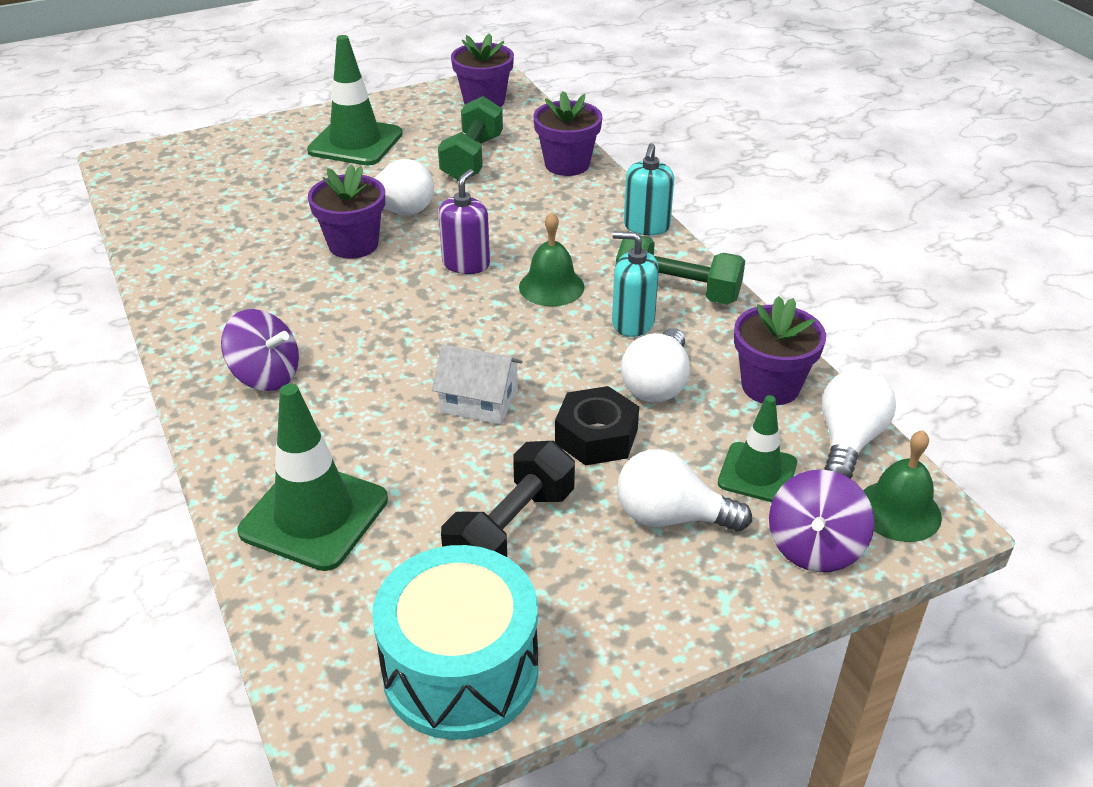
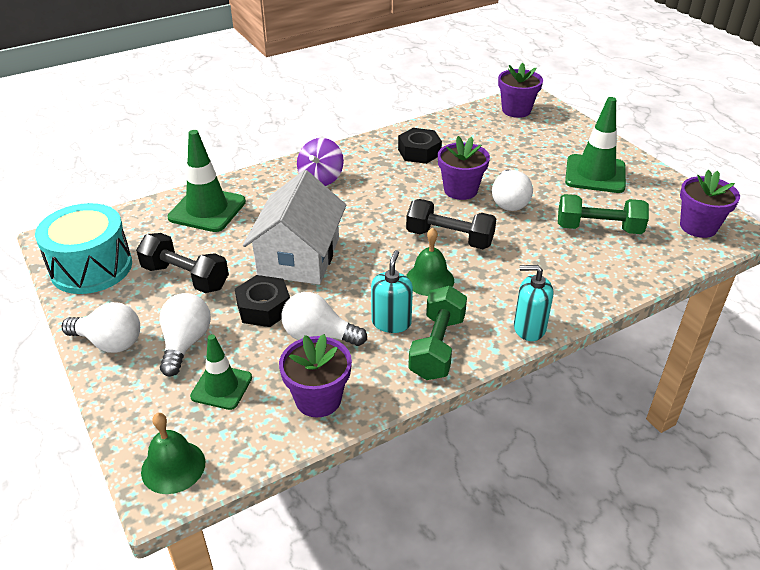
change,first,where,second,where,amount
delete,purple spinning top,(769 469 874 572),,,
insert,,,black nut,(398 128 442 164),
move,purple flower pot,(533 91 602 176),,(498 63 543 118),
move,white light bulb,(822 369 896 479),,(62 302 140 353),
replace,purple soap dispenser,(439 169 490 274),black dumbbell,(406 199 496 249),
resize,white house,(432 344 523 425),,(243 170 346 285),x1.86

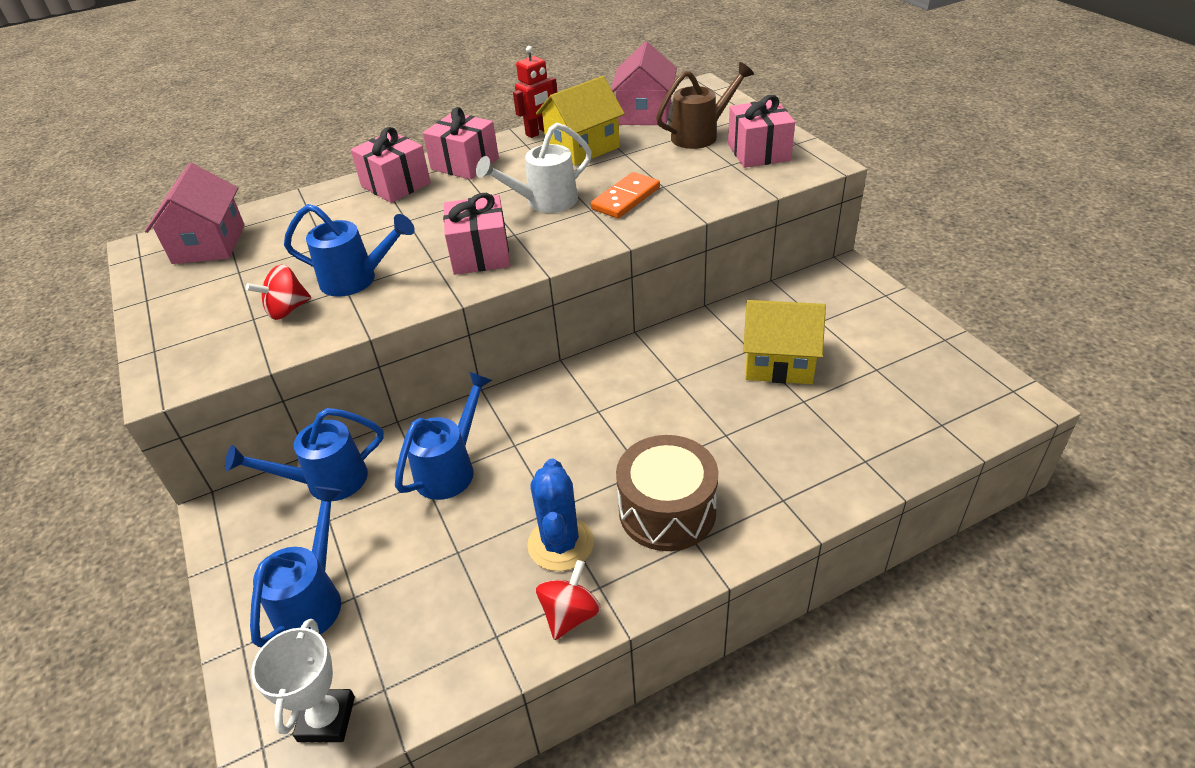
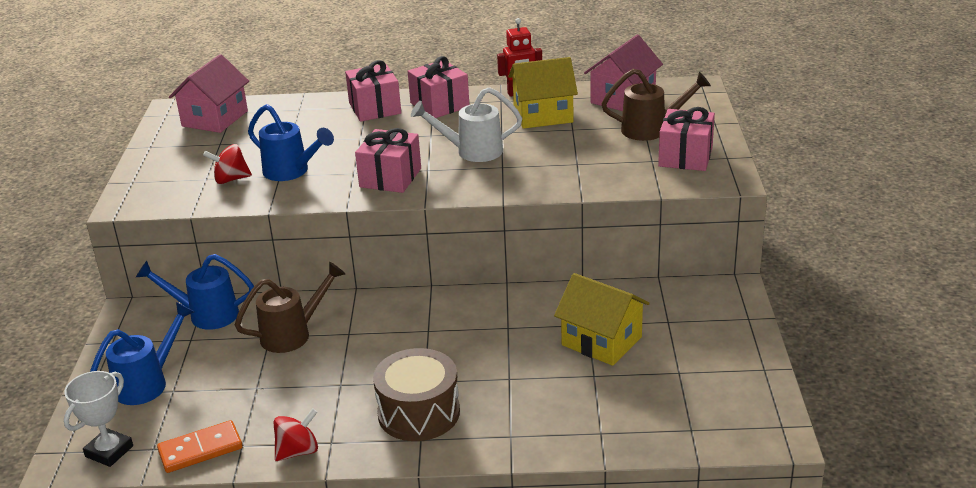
change,first,where,second,where,amount
delete,blue cactus,(527 459 594 571),,,
move,orange domino,(591 172 660 218),,(157 420 243 473),
recolor,blue watering can,(395 372 492 500),brown watering can,(235 262 345 353),

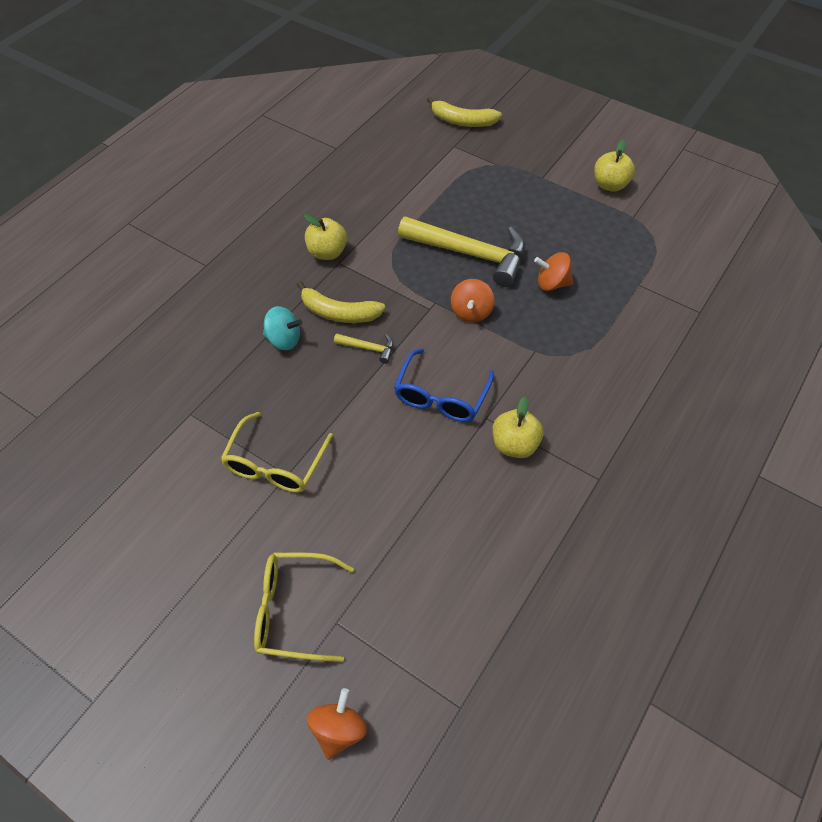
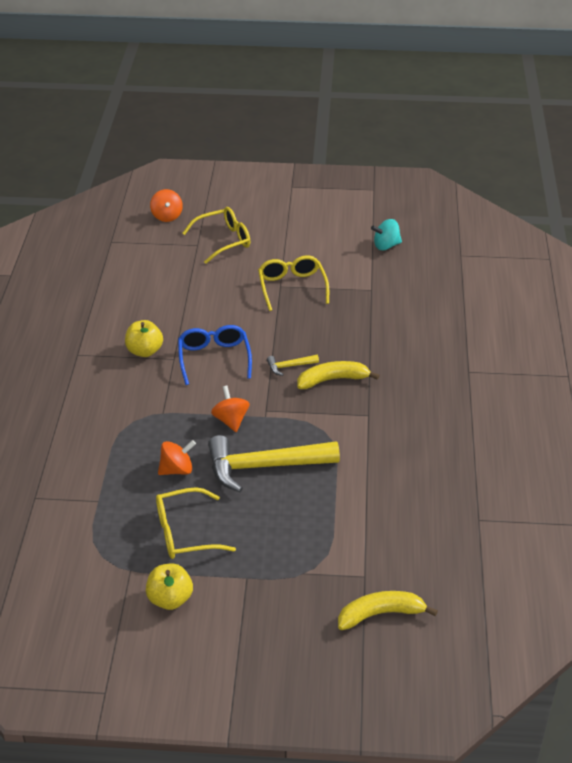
change,first,where,second,where,amount
delete,yellow apple,(304 214 347 260),,,
insert,,,yellow glasses,(156 487 236 559),
move,turquoise spinning top,(263 306 303 350),,(371 219 402 250),

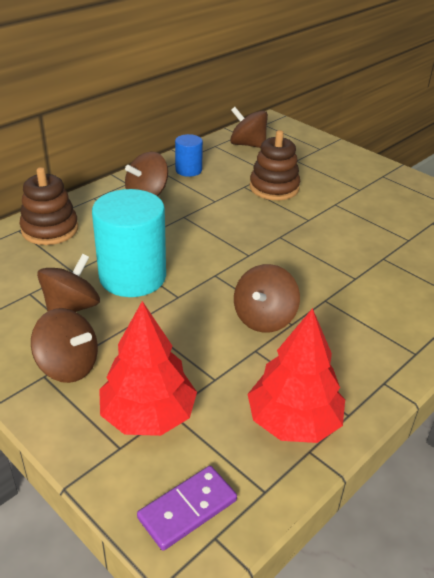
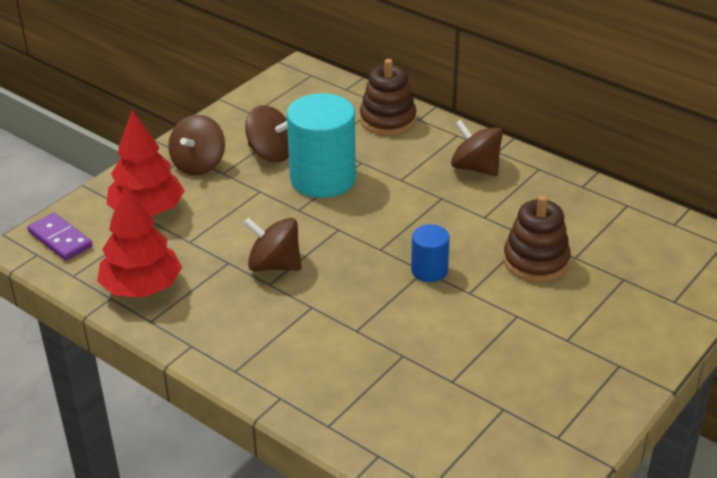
change,first,where,second,where,amount
delete,brown spinning top,(230 107 268 148),,,
move,blue cylinder,(175 134 203 177),,(411 224 450 282),

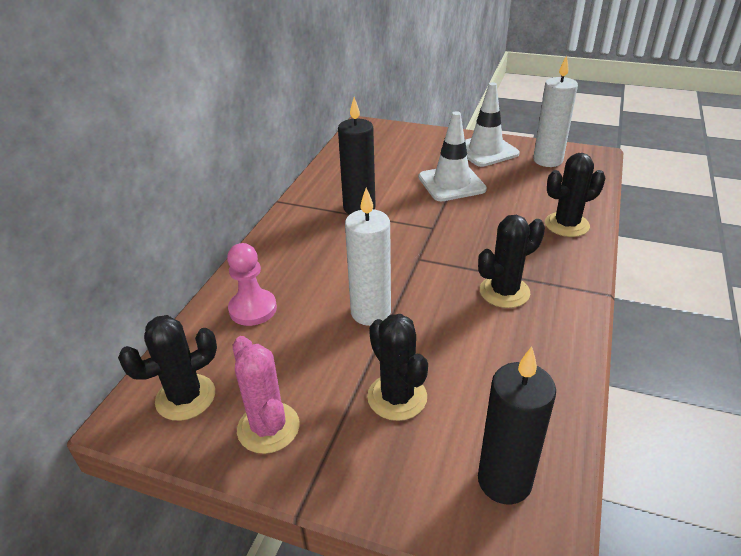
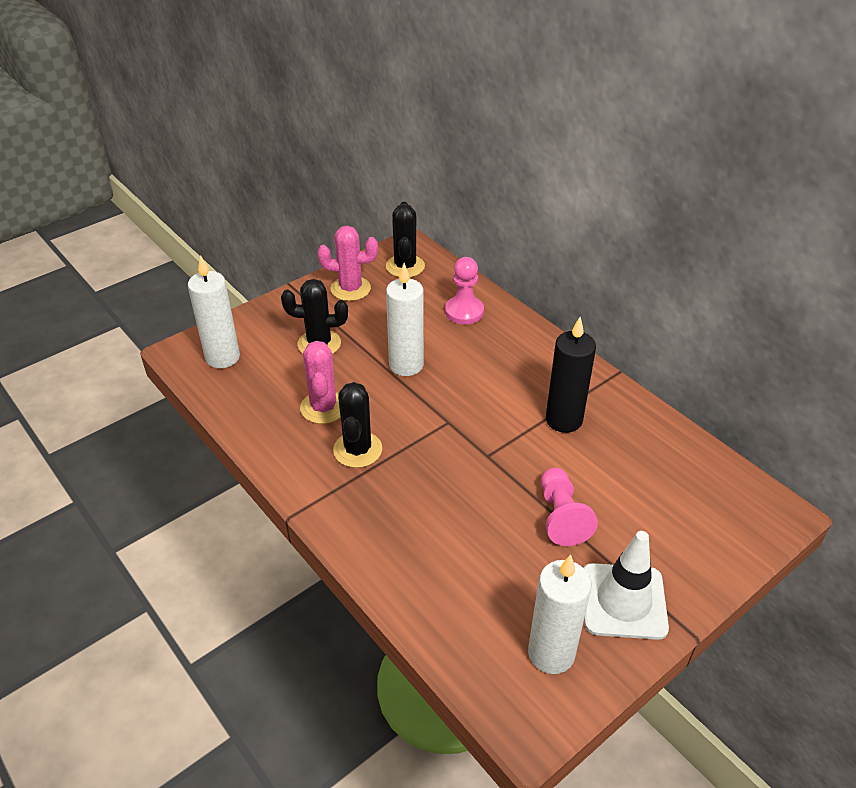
change,first,where,second,where,amount
delete,black cactus,(545 153 605 237),,,
insert,,,pink cactus,(300 341 341 424),
replace,white traffic cone,(419 111 487 201),pink pawn,(541 468 598 546),
recolor,black candle,(478 347 556 505),white candle,(188 255 240 368),

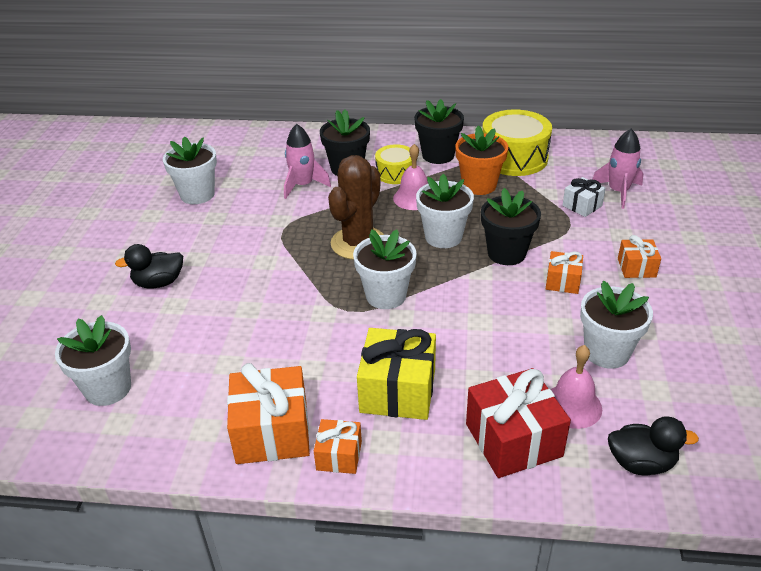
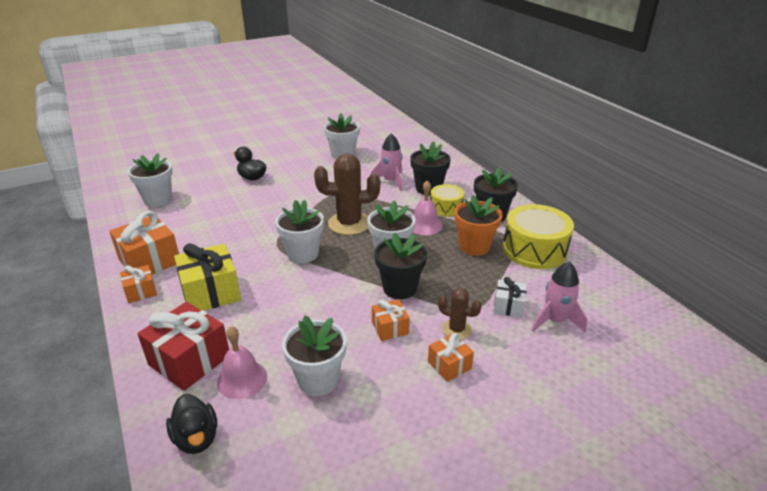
change,first,where,second,where,amount
insert,,,brown cactus,(438 288 482 340),

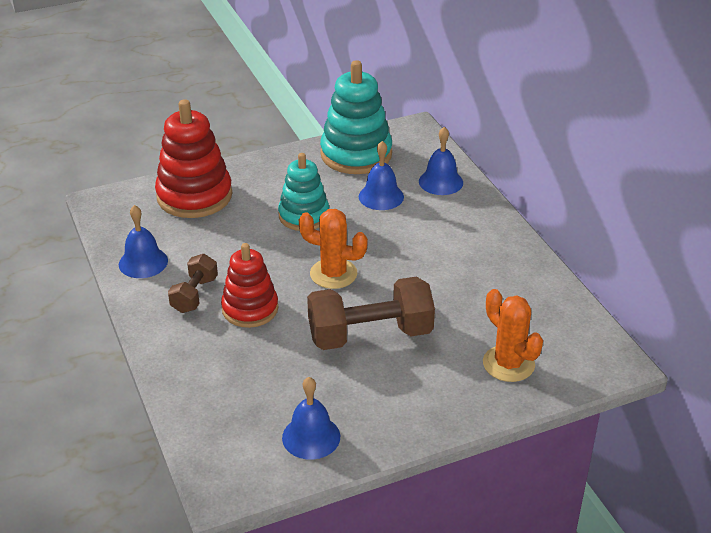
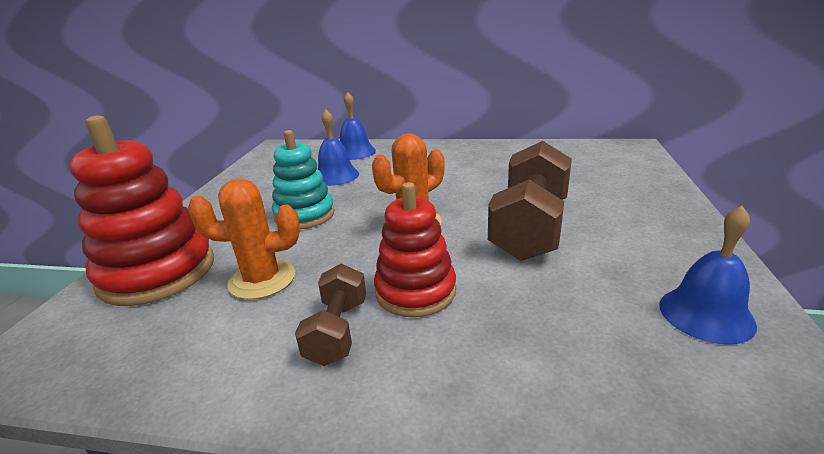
change,first,where,second,where,amount
delete,blue bell,(119 205 168 278),,,
delete,turquoise stacking toy,(320 60 392 174),,,
move,orange cactus,(483 289 543 382),,(188 179 300 300),
rotate,brown dumbbell,(168 254 218 313),,(295 264 366 366),45 degrees clockwise

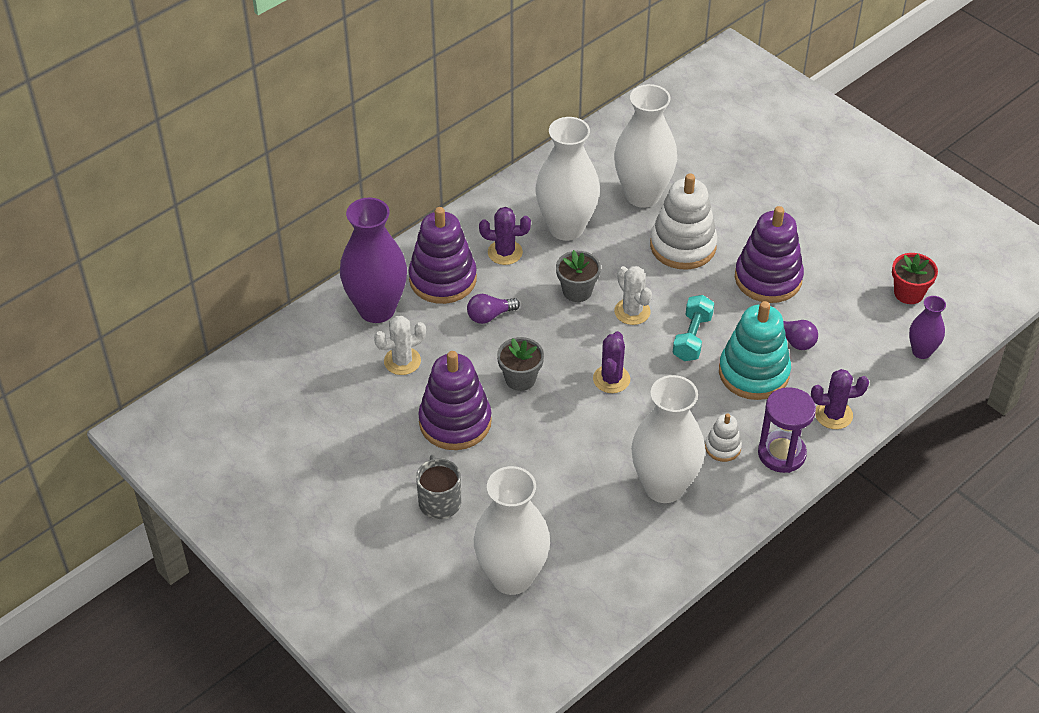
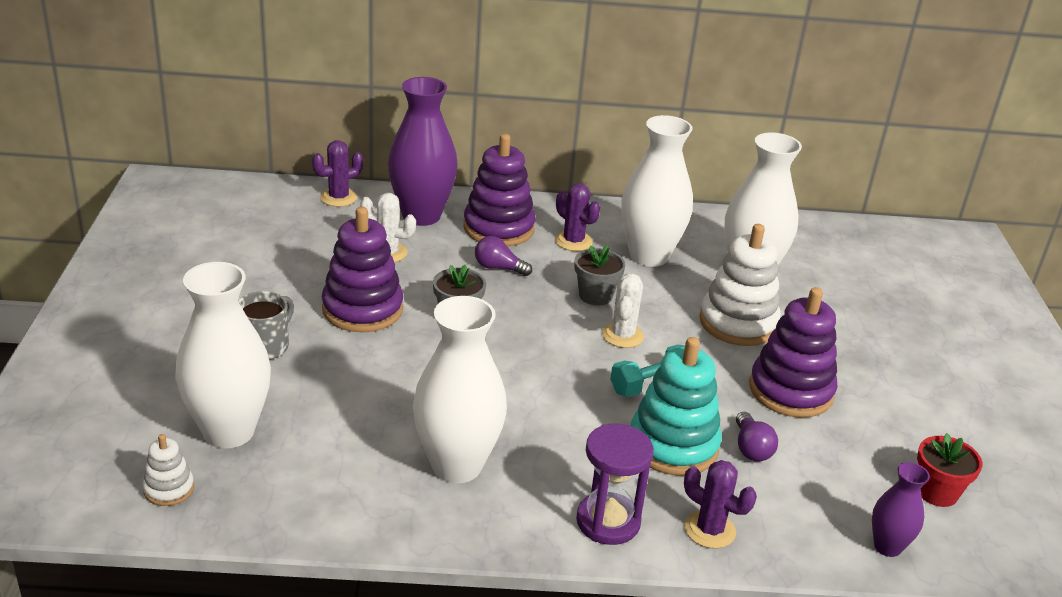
change,first,where,second,where,amount
move,purple cactus,(593 331 630 393),,(312 140 363 207),
move,white stacking toy,(705 414 742 462),,(142 434 194 506),

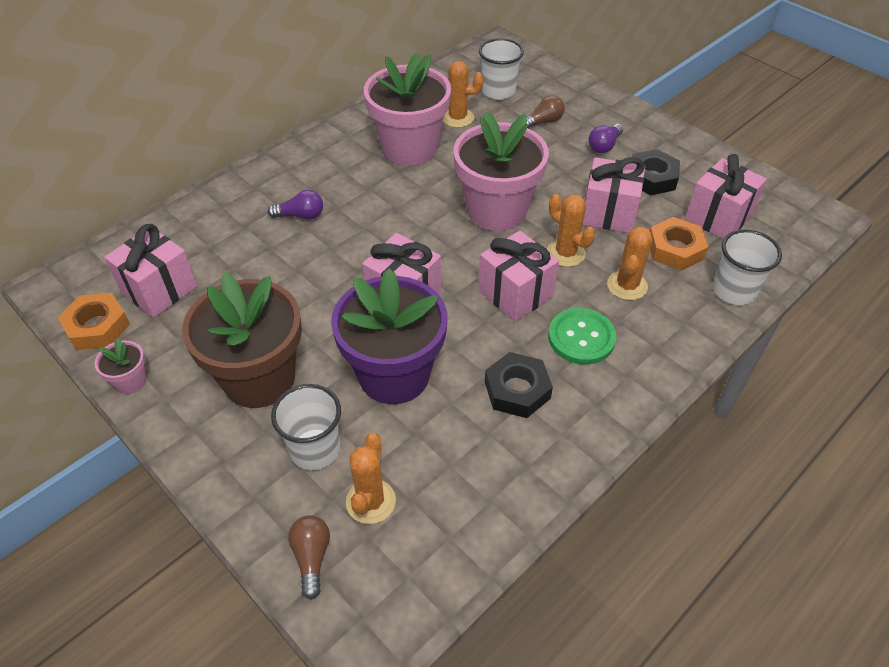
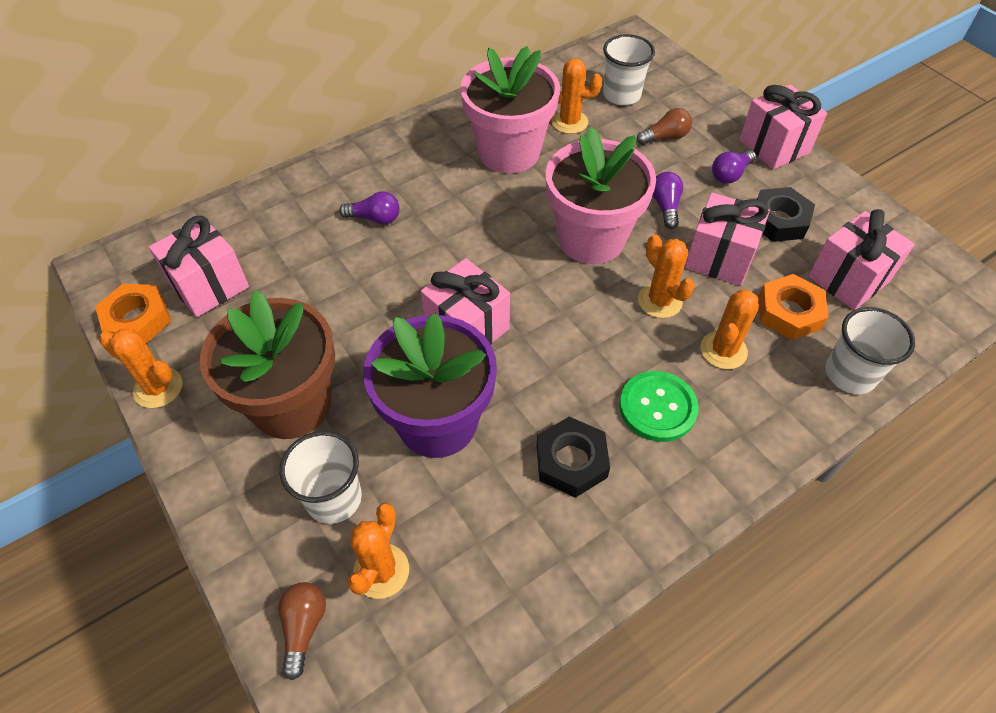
change,first,where,second,where,amount
insert,,,purple light bulb,(652 172 683 229),
move,pink gift,(479 231 559 322),,(739 84 827 169),
replace,pink flower pot,(95 338 147 394),orange cactus,(99 329 182 408),

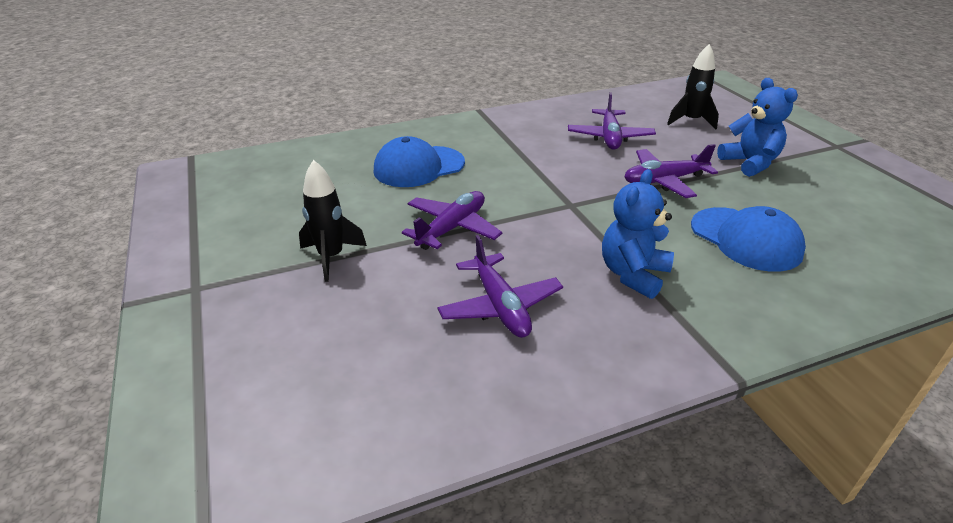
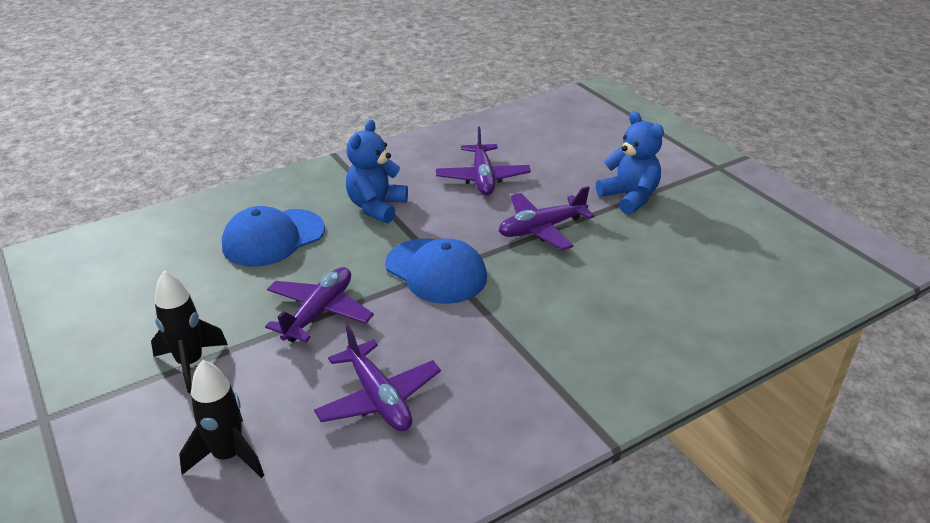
change,first,where,second,where,amount
move,blue teddy bear,(602 169 674 299),,(346 120 408 223),
move,black rocket,(667 44 719 129),,(179 360 264 478),
move,blue cap,(691 206 806 272),,(385 238 487 304),

